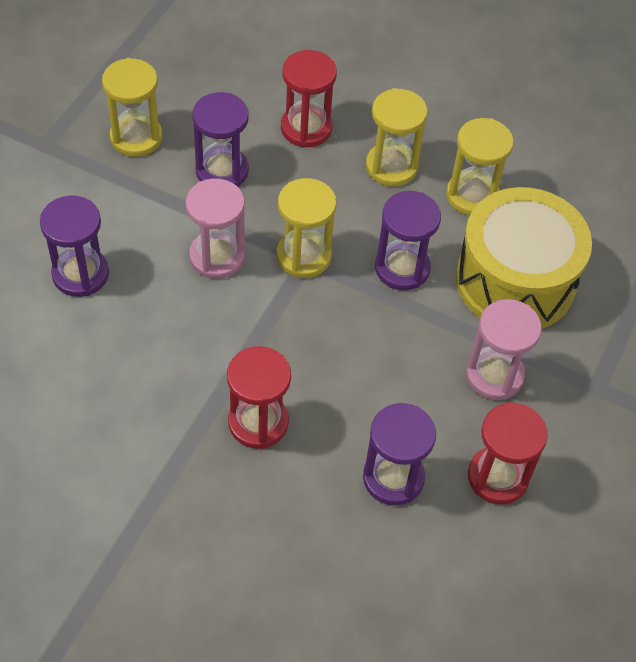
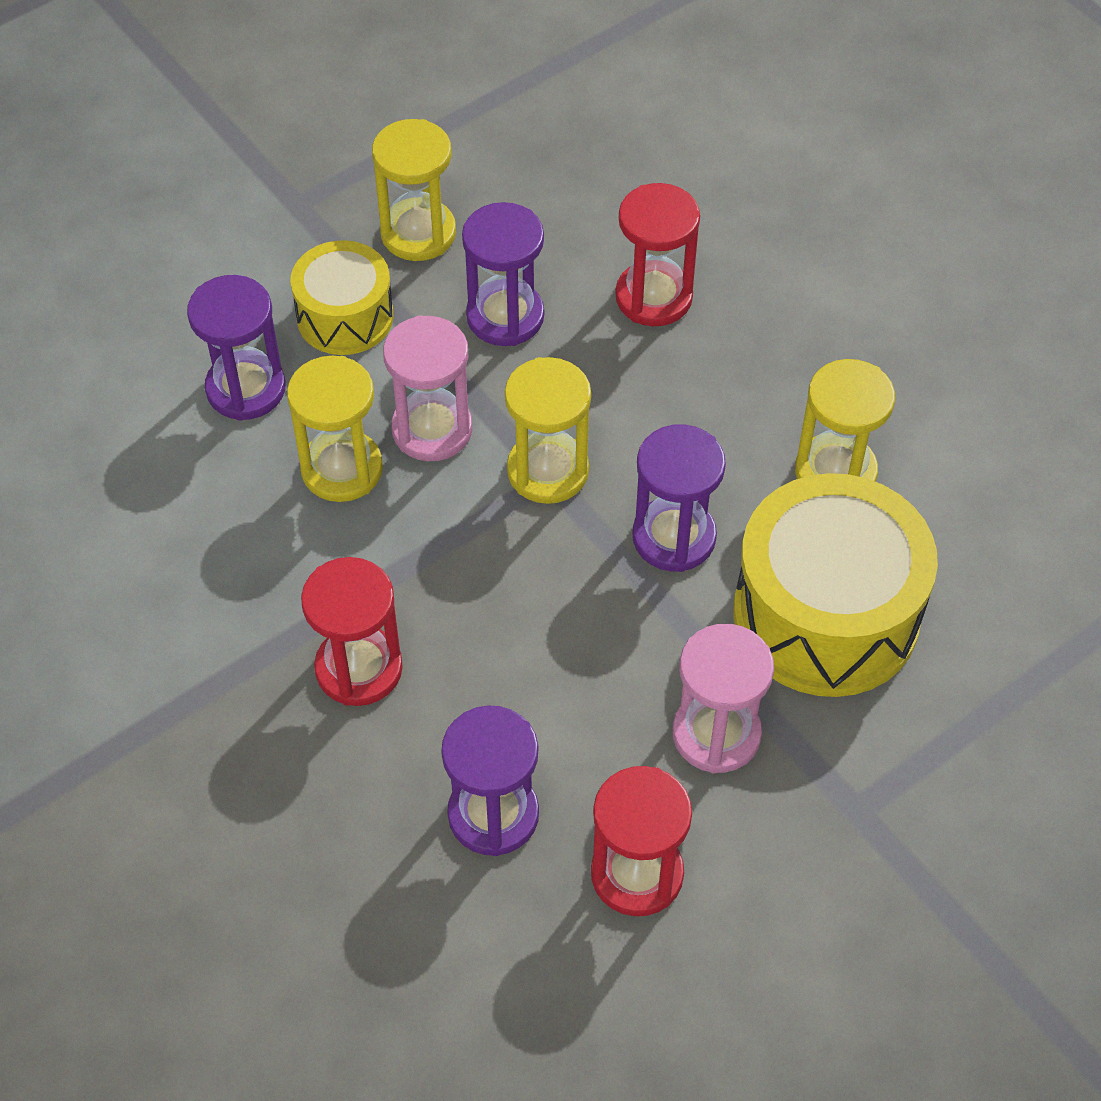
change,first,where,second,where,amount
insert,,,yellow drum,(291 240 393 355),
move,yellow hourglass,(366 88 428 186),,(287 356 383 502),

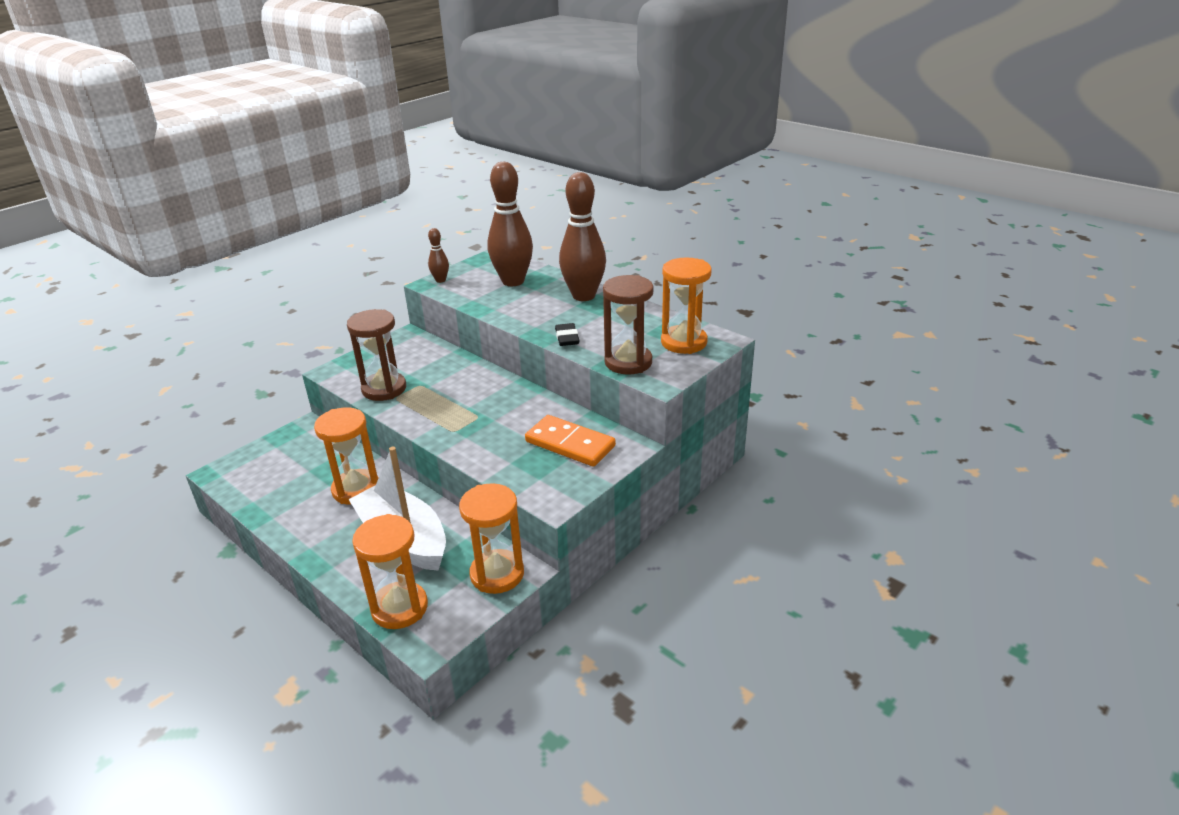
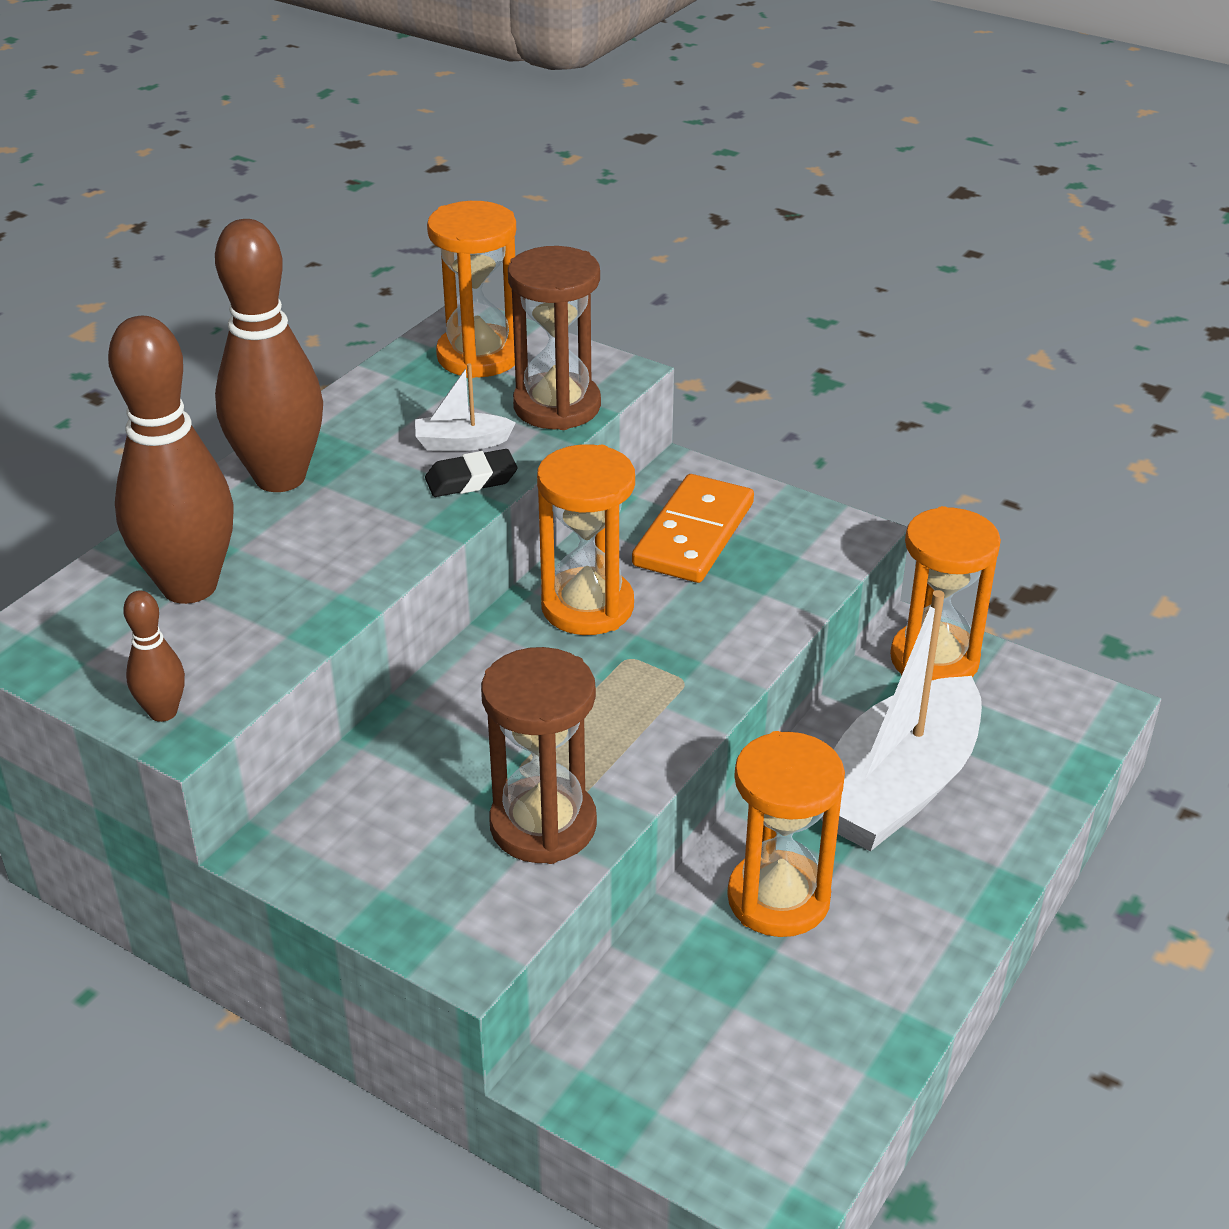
change,first,where,second,where,amount
insert,,,white boat,(415 363 516 451),
move,orange hourglass,(352 514 428 629),,(537 444 635 635),

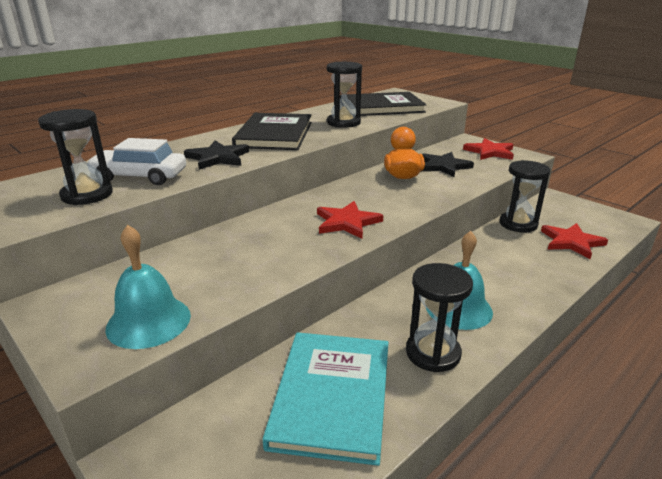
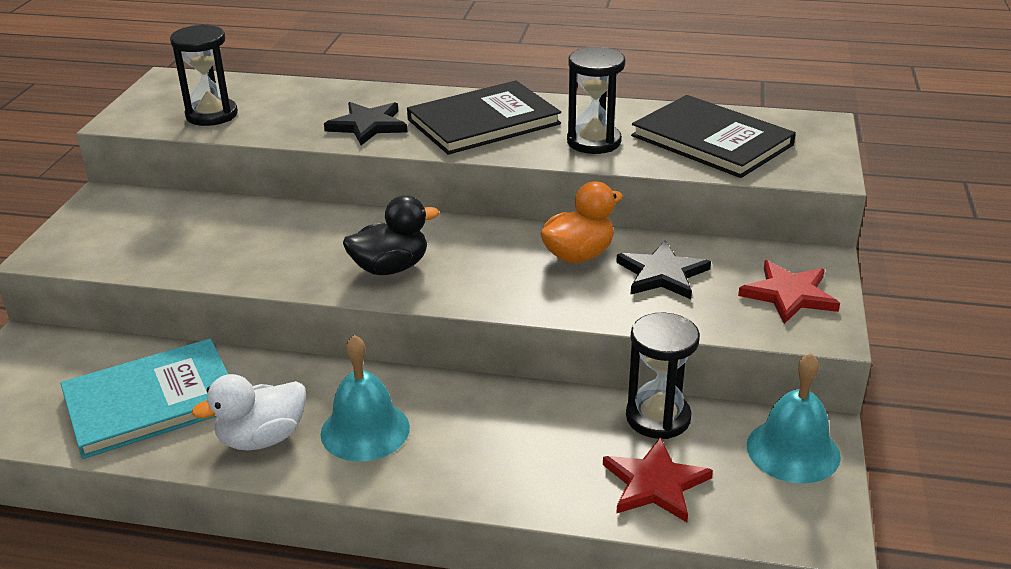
change,first,where,second,where,amount
delete,white car,(86 138 186 185),,,
move,turquoise bell,(105 225 191 349),,(747 353 841 484),
replace,red star,(317 201 383 239),black duck,(343 195 439 275),
replace,black hourglass,(406 263 473 372),white duck,(192 374 306 451),

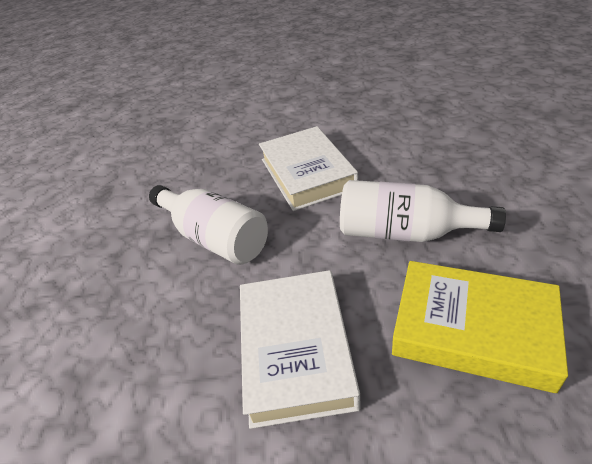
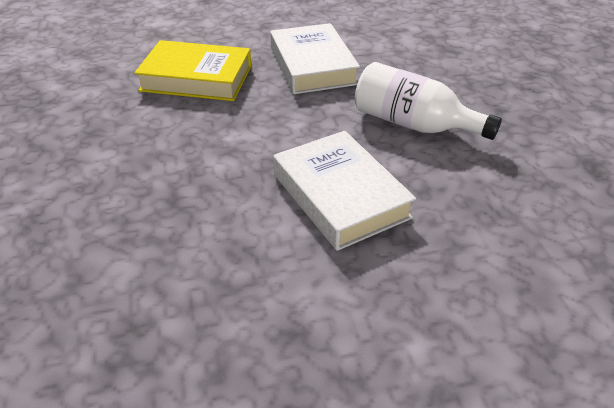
change,first,where,second,where,amount
delete,white bottle,(340 180 506 242),,,

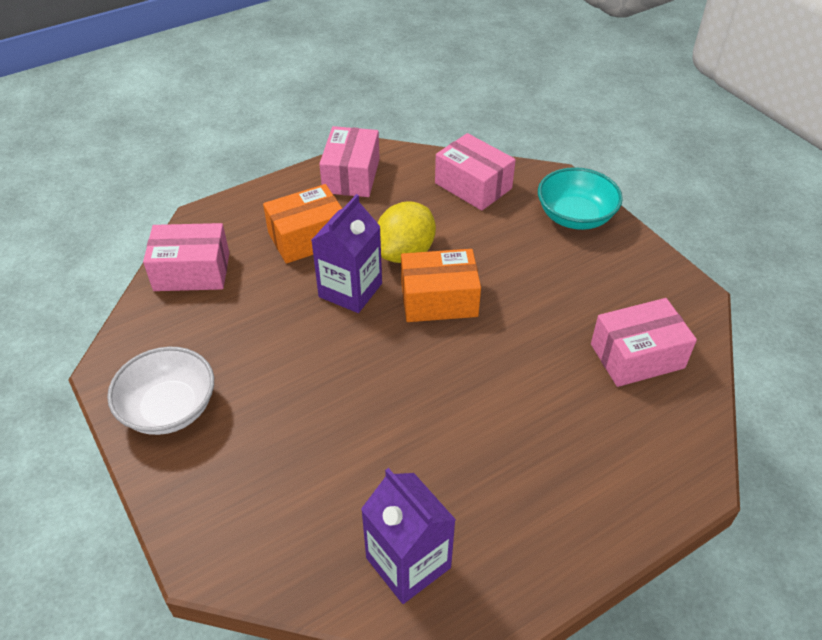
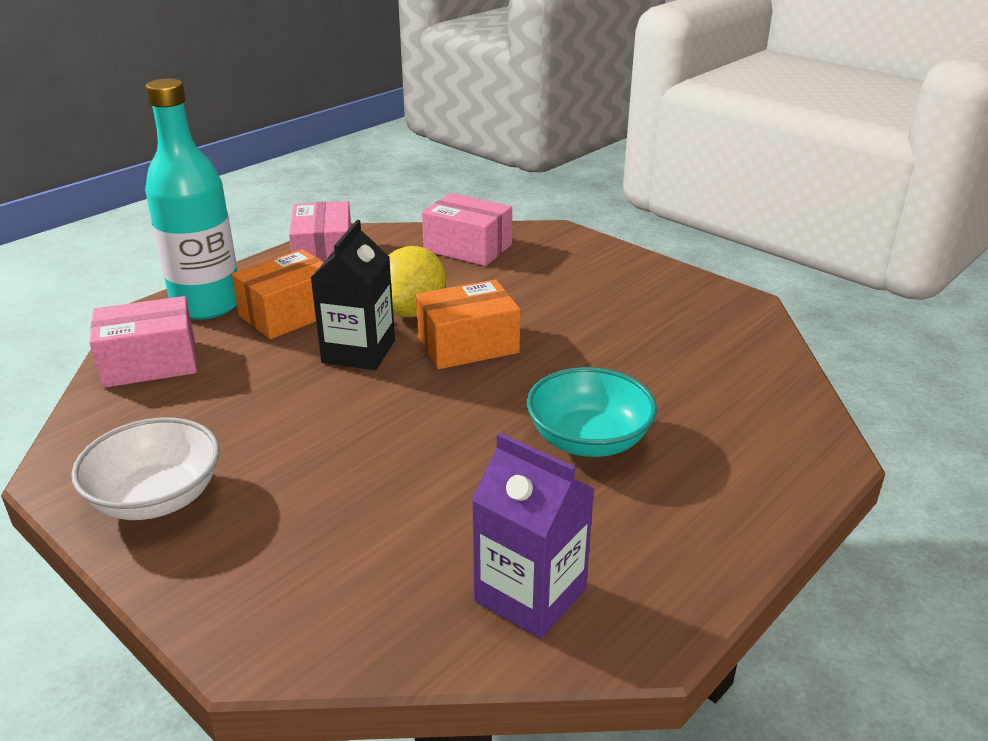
change,first,where,second,where,amount
delete,pink box,(591 298 697 387),,,
insert,,,turquoise bottle,(145 79 237 320),
move,turquoise bowl,(538 167 623 230),,(527 367 657 457),
recolor,purple carton,(311 194 382 313),black carton,(311 220 395 370),

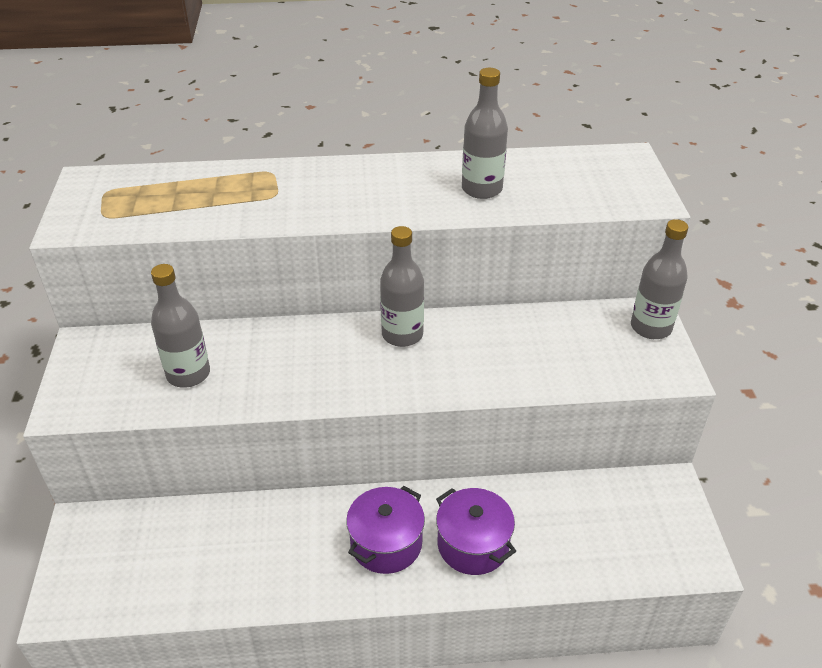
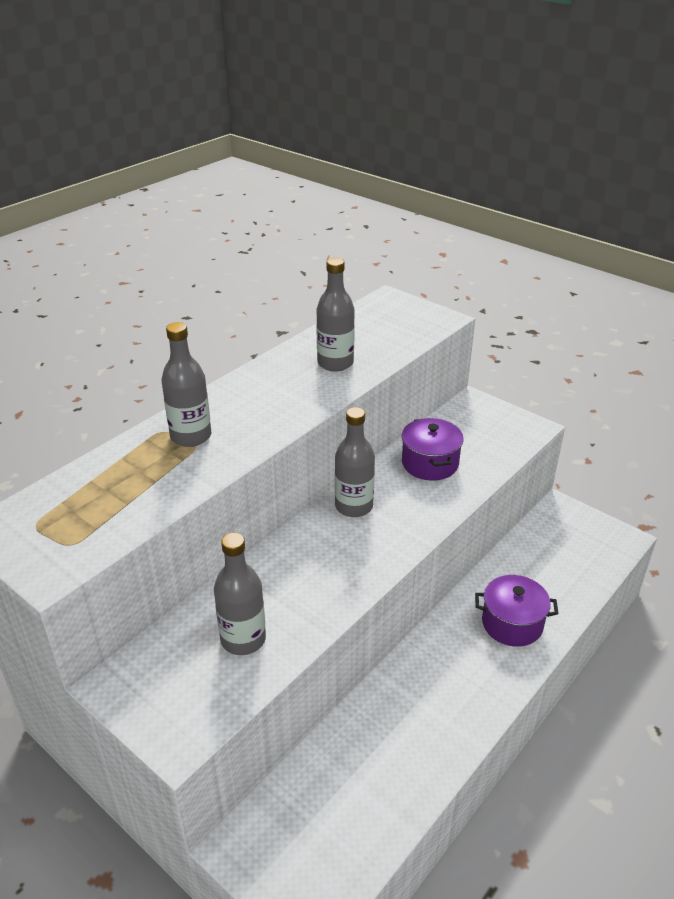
change,first,where,second,where,amount
move,purple pot,(346 486 425 574),,(402 418 464 481),
move,grey bottle,(631 219 688 339),,(161 322 211 447),

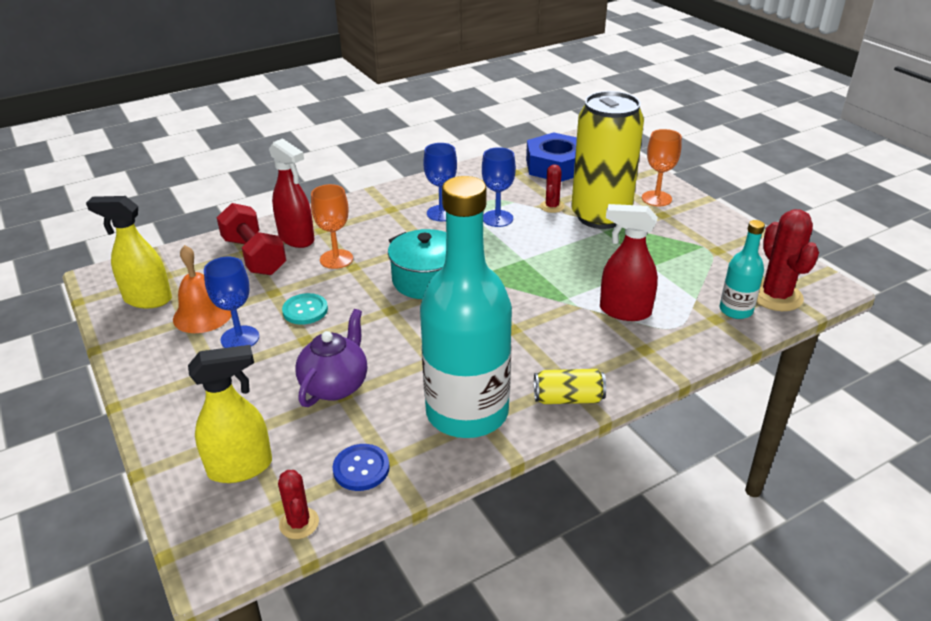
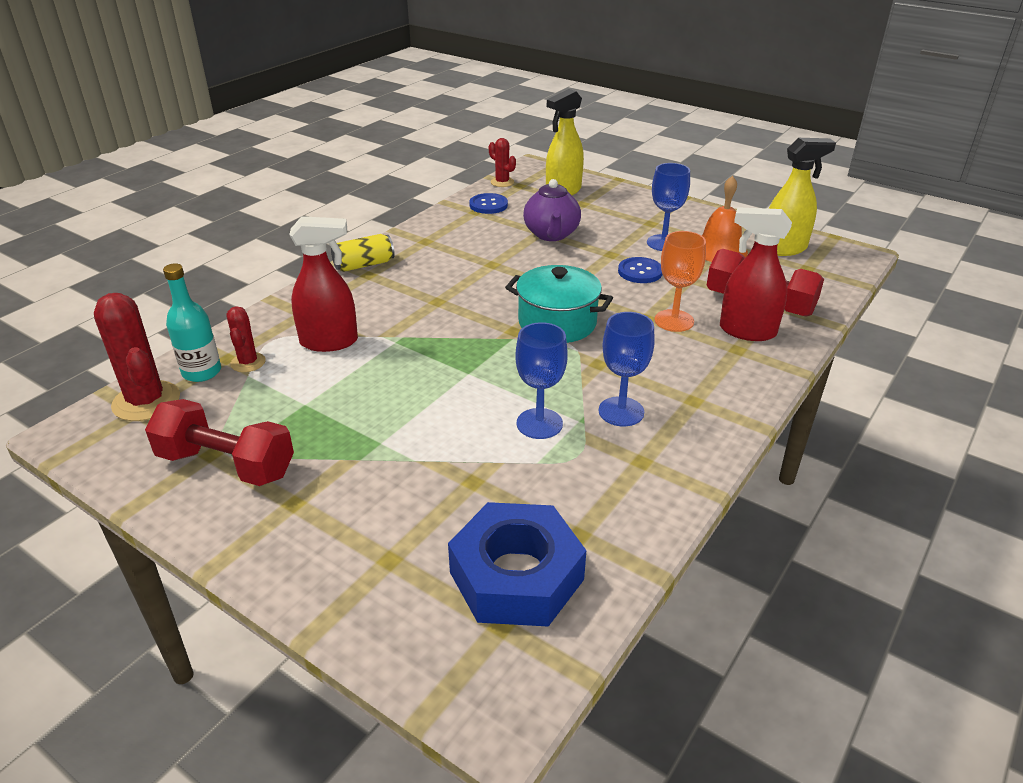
change,first,where,second,where,amount
delete,turquoise bottle,(420 176 512 438),,,
delete,yellow can,(572 91 644 229),,,
delete,orange goblet,(642 129 682 206),,,
insert,,,red dumbbell,(145 399 294 486),
move,red cactus,(540 164 564 213),,(227 306 266 372),
recolor,turquoise button,(282 293 328 325),blue button,(618 257 662 283),

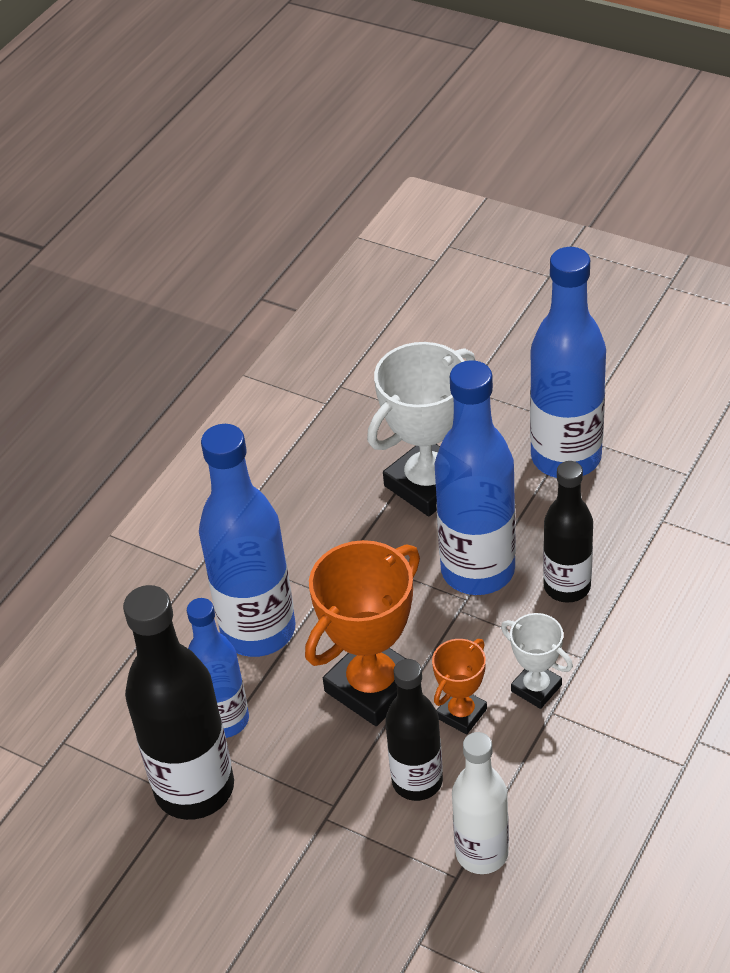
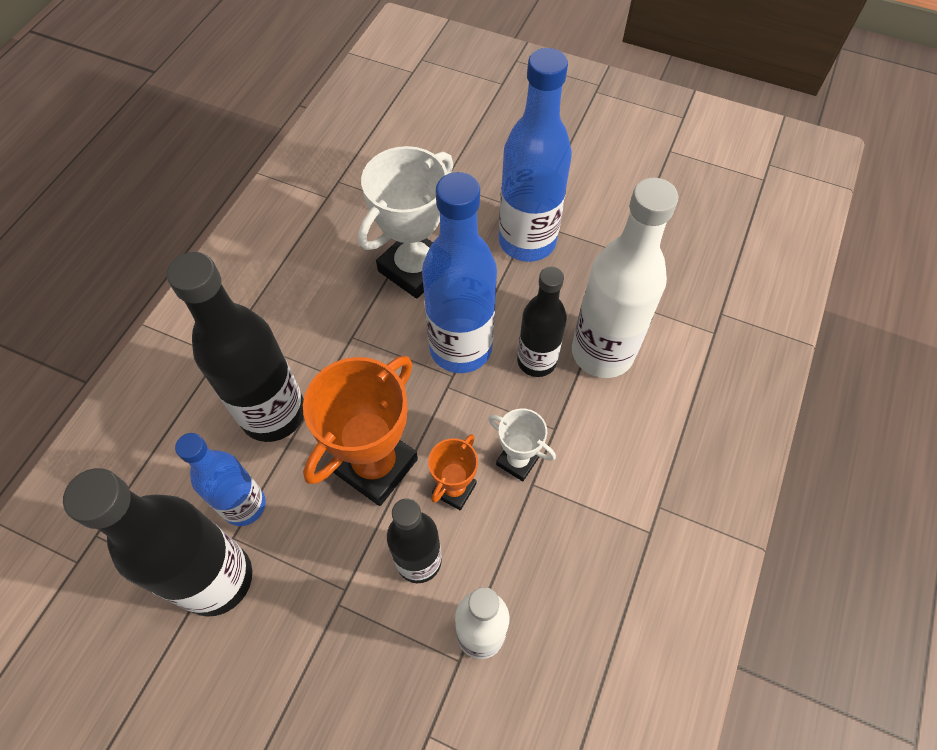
change,first,where,second,where,amount
insert,,,white bottle,(572 178 678 378),
recolor,blue bottle,(199 424 296 657),black bottle,(167 252 304 442),

